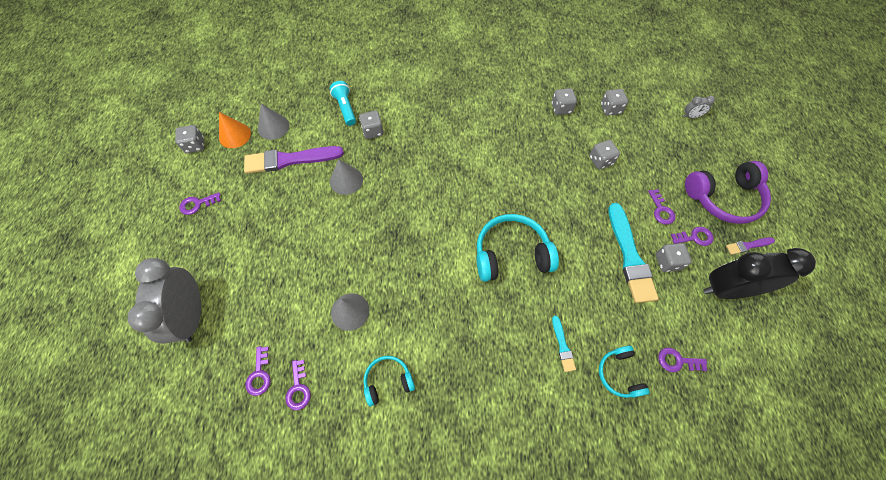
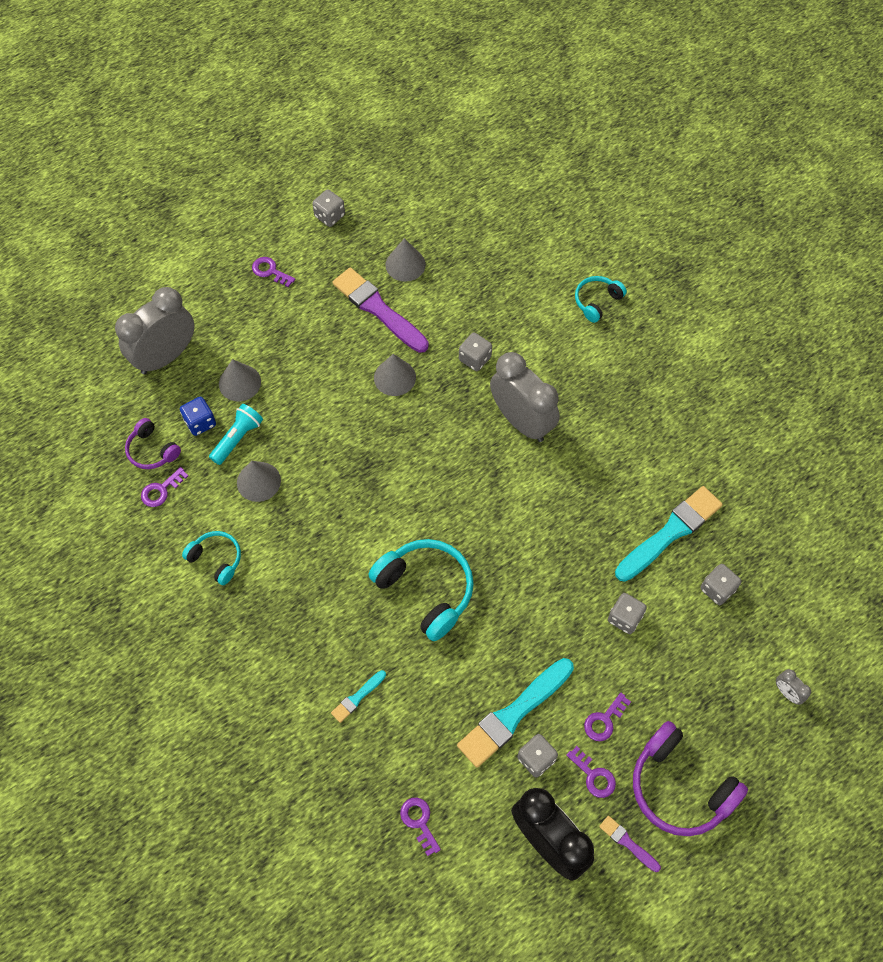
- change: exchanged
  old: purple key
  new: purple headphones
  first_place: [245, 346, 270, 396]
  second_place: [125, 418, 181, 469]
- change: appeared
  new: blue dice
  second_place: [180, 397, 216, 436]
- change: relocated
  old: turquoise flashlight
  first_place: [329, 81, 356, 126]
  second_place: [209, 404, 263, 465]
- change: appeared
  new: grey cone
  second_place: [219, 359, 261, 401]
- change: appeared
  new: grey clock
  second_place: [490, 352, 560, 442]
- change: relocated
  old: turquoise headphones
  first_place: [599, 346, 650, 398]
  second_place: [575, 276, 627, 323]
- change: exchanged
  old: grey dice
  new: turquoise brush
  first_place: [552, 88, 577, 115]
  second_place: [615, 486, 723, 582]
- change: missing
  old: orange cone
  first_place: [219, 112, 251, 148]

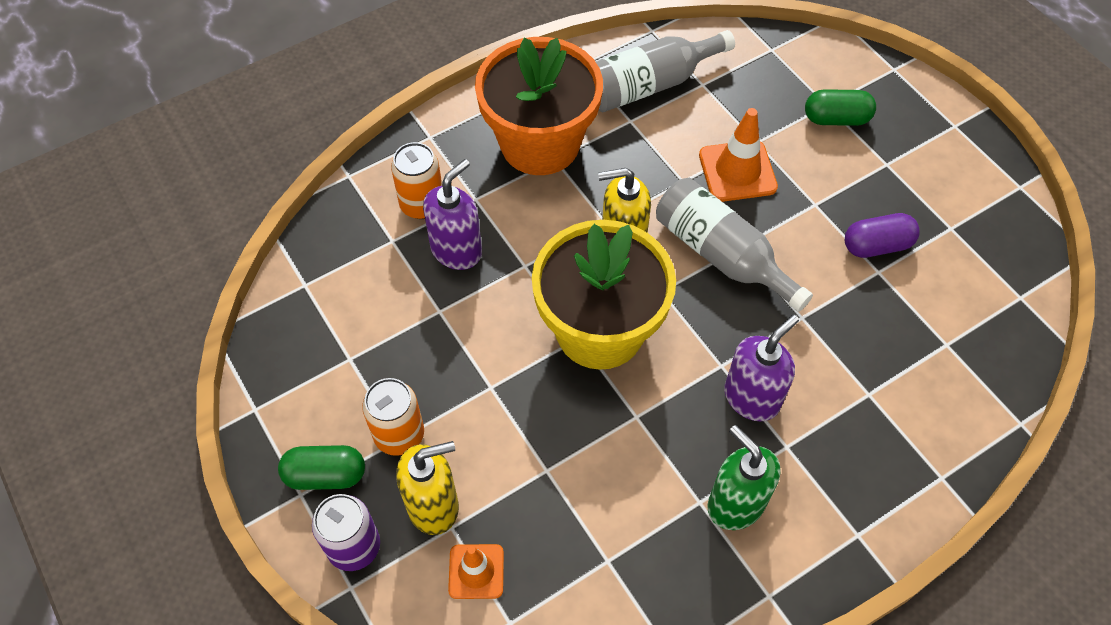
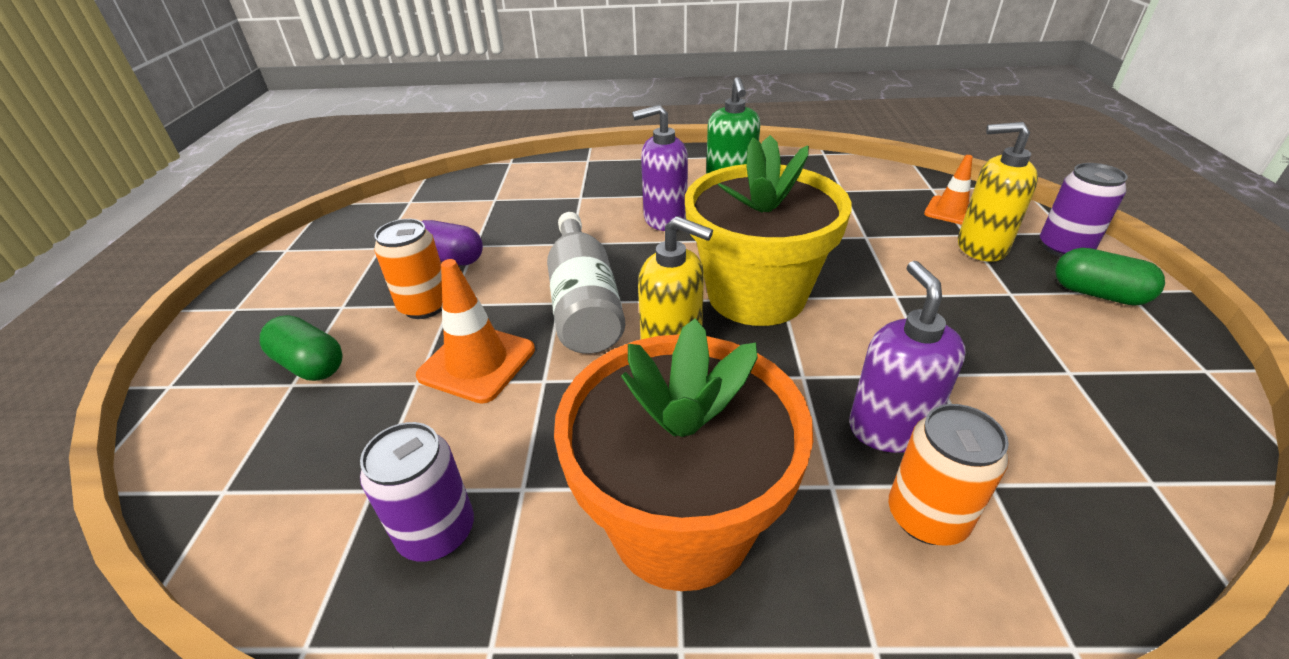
- change: exchanged
  old: grey bottle
  new: purple can
  first_place: [596, 30, 735, 112]
  second_place: [360, 422, 474, 562]
- change: relocated
  old: orange can
  first_place: [362, 378, 424, 456]
  second_place: [374, 219, 442, 319]
- change: spun
  old: purple soap dispenser
  first_place: [423, 159, 482, 270]
  second_place: [849, 261, 966, 453]
  degrees: 105

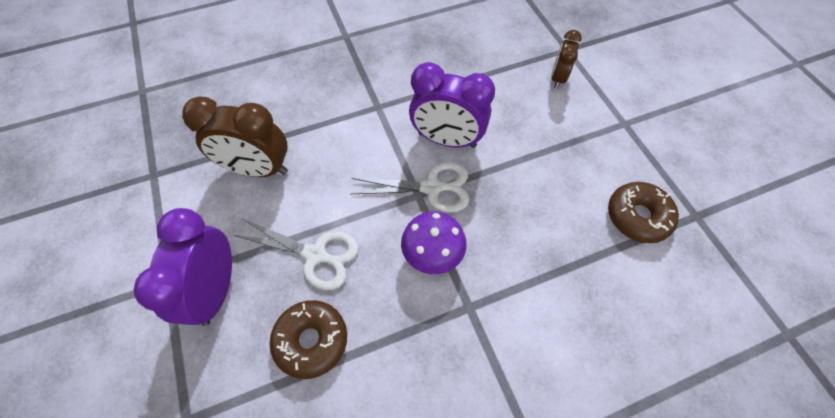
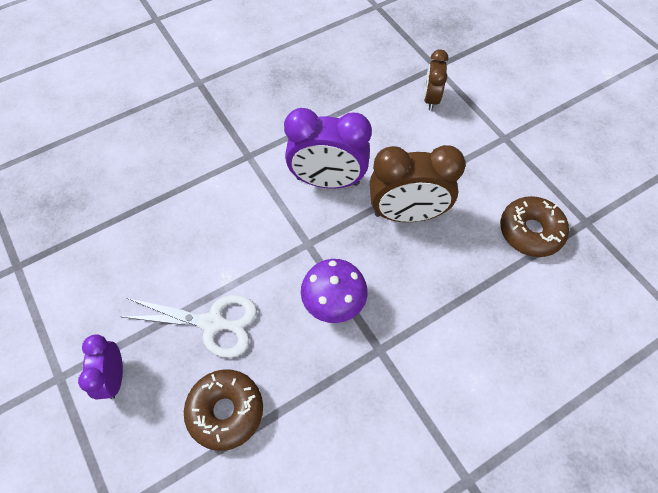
- change: size
  old: purple clock
  first_place: [134, 208, 232, 326]
  second_place: [78, 334, 123, 400]
  factor: 0.57
- change: relocated
  old: brown clock
  first_place: [182, 96, 288, 177]
  second_place: [370, 145, 466, 222]
- change: missing
  old: white scissors
  first_place: [351, 162, 469, 213]

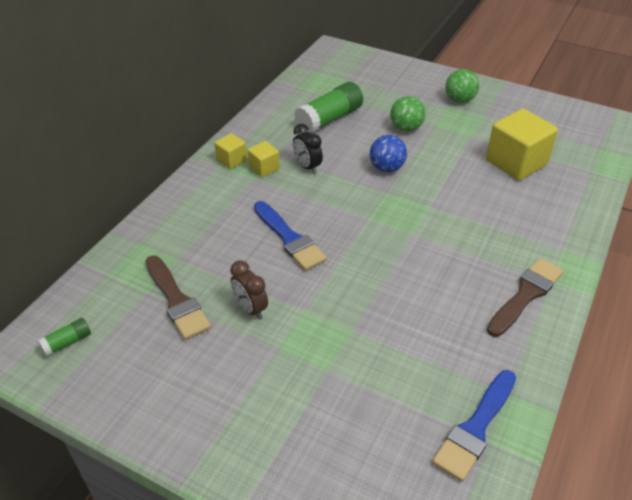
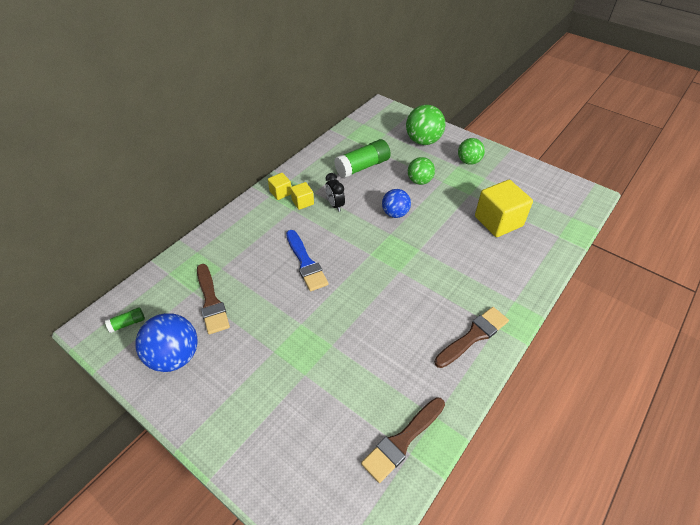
- change: appeared
  new: blue ball
  second_place: [135, 313, 198, 372]
- change: colour
  old: blue brush
  new: brown brush
  first_place: [432, 370, 516, 482]
  second_place: [361, 397, 445, 483]
- change: appeared
  new: green ball
  second_place: [406, 105, 445, 145]
- change: missing
  old: brown clock
  first_place: [230, 260, 268, 319]

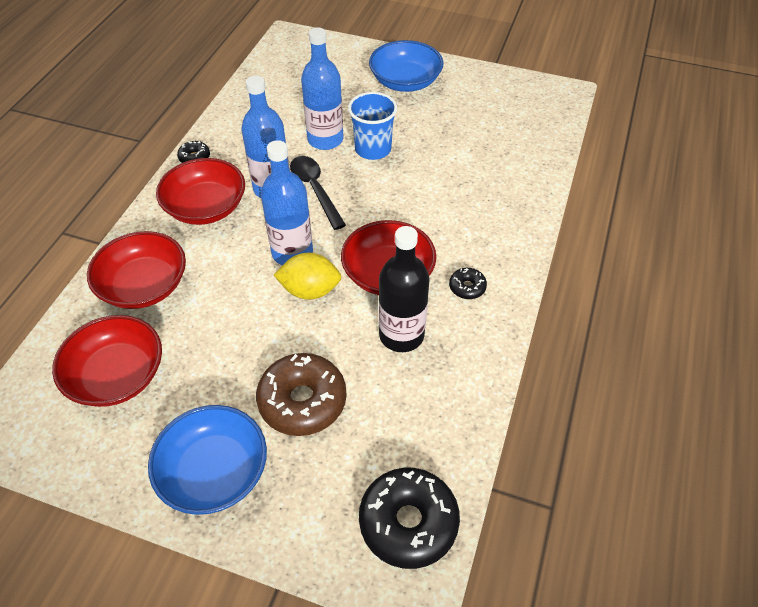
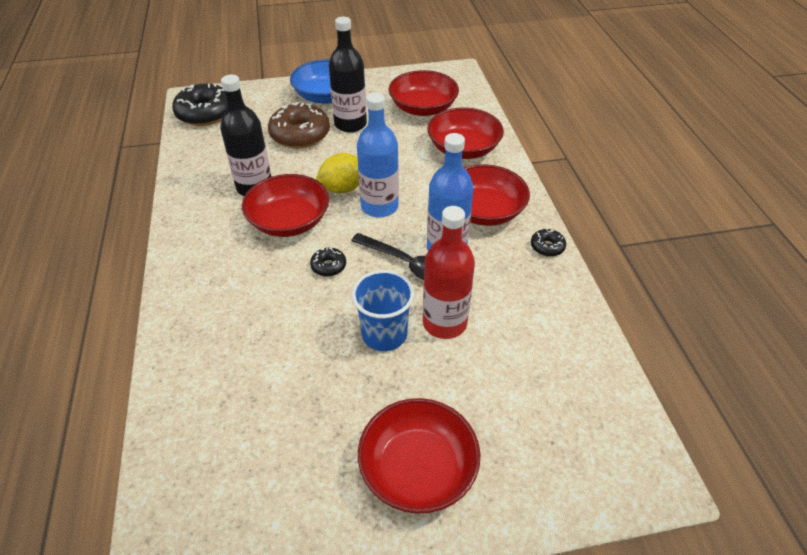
- change: relocated
  old: black donut
  first_place: [449, 268, 487, 299]
  second_place: [310, 248, 346, 277]
- change: appeared
  new: black bottle
  second_place: [329, 17, 367, 132]
- change: colour
  old: blue bowl
  new: red bowl
  first_place: [369, 40, 444, 92]
  second_place: [358, 398, 481, 514]
- change: colour
  old: blue bottle
  new: red bottle
  first_place: [301, 27, 343, 150]
  second_place: [423, 206, 475, 339]

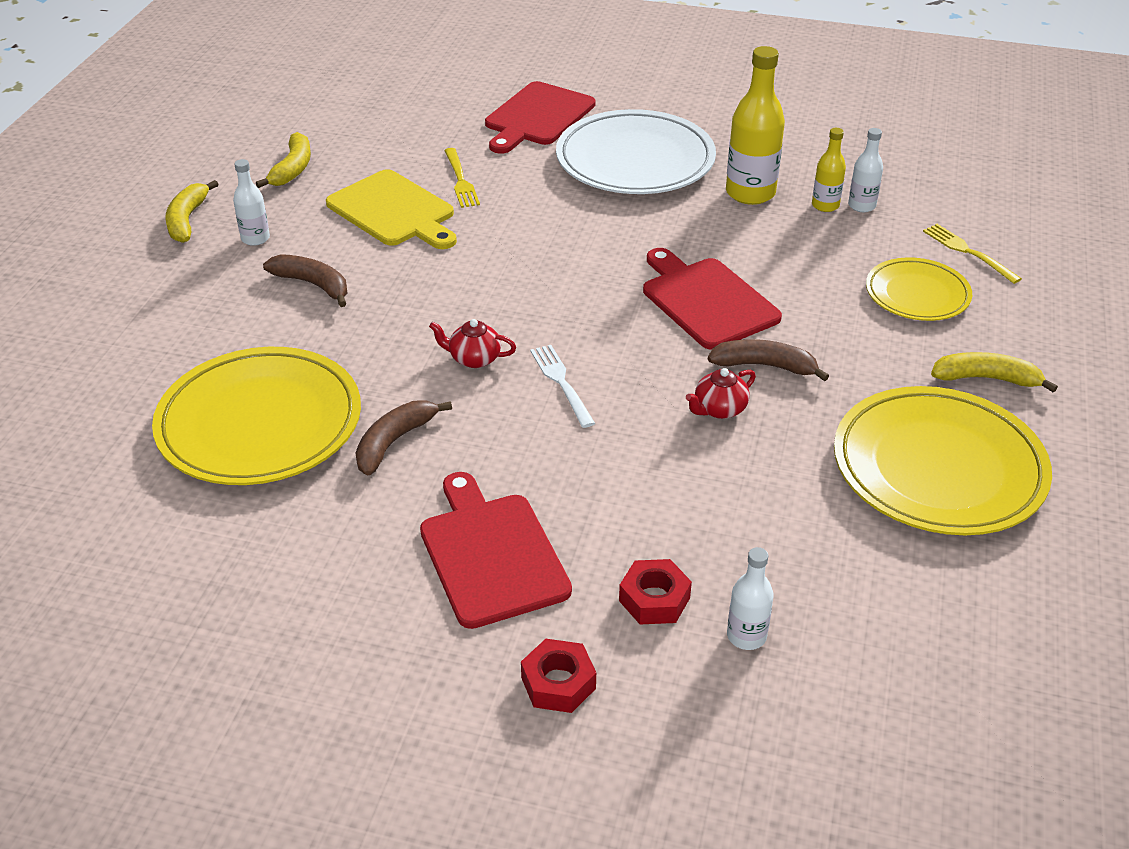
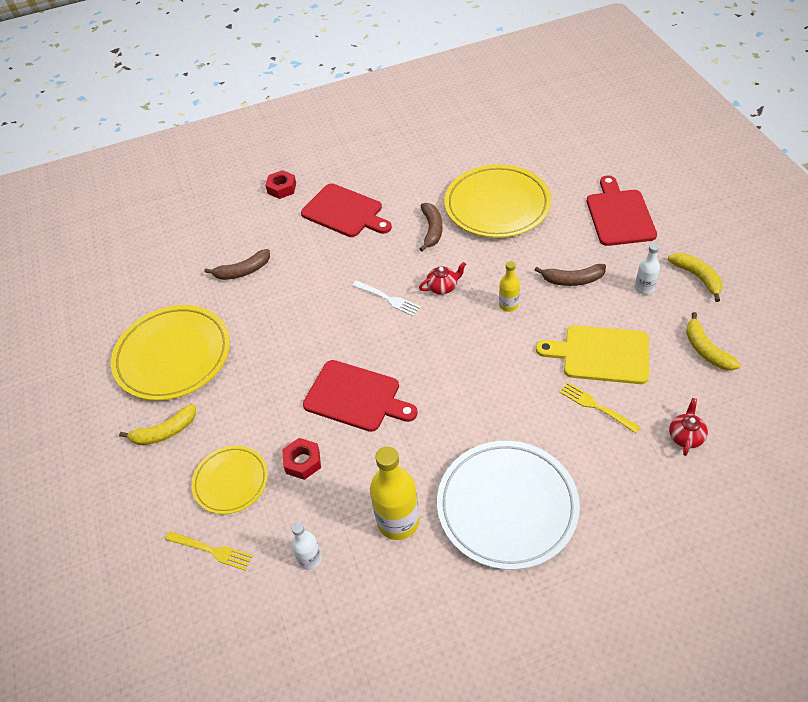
- change: relocated
  old: brown banana
  first_place: [708, 339, 829, 381]
  second_place: [204, 249, 270, 280]
- change: relocated
  old: red nut
  first_place: [619, 559, 692, 624]
  second_place: [282, 438, 321, 480]
- change: relocated
  old: yellow bottle
  first_place: [812, 128, 846, 212]
  second_place: [499, 261, 520, 312]
- change: relocated
  old: red cutting board
  first_place: [485, 81, 596, 154]
  second_place: [587, 176, 657, 246]
- change: relocated
  old: red teapot
  first_place: [686, 368, 756, 419]
  second_place: [669, 398, 708, 456]
- change: missing
  old: white bottle
  first_place: [727, 547, 774, 650]

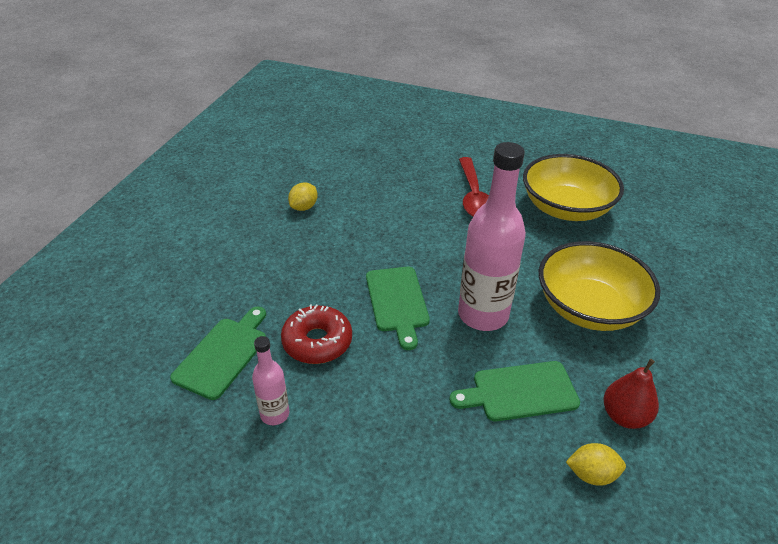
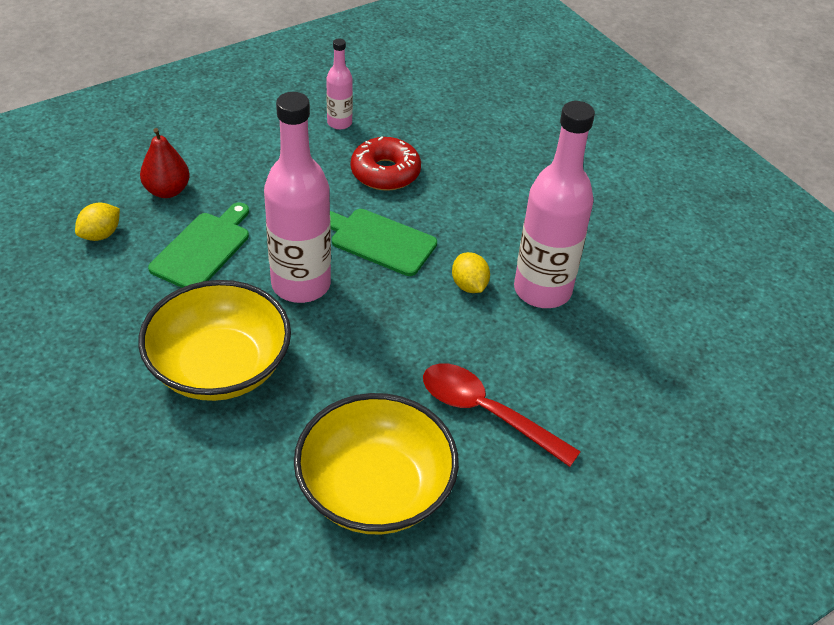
- change: relocated
  old: red pear
  first_place: [604, 359, 659, 429]
  second_place: [140, 128, 190, 198]
- change: relocated
  old: yellow lemon
  first_place: [288, 182, 318, 211]
  second_place: [452, 252, 490, 293]
- change: appeared
  new: pink bottle
  second_place: [514, 101, 595, 308]
- change: missing
  old: green cutting board
  first_place: [170, 307, 266, 400]

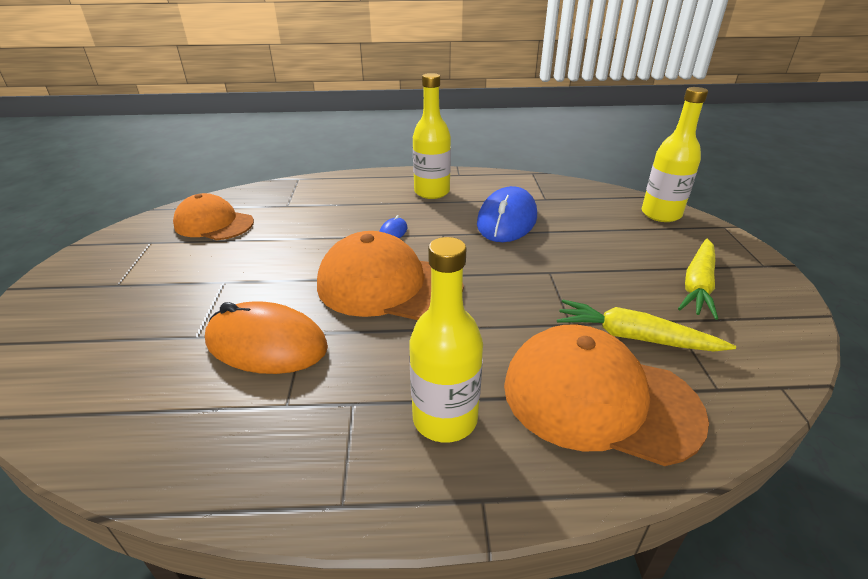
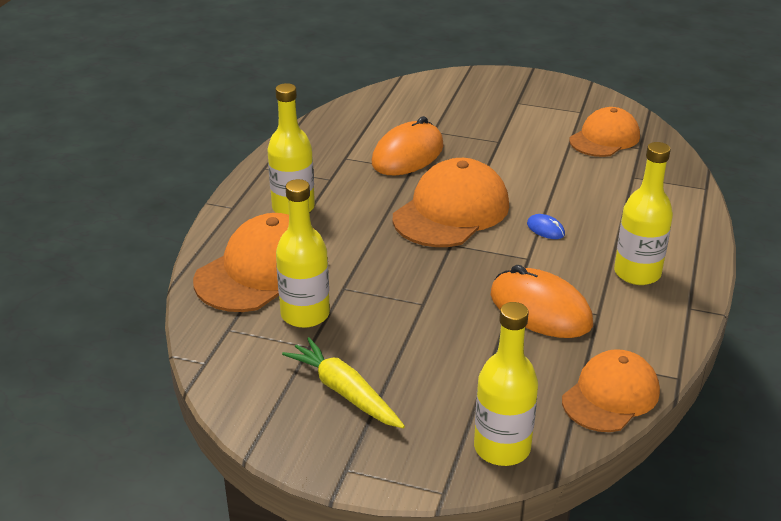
- change: exchanged
  old: yellow carrot
  new: yellow bottle
  first_place: [557, 300, 736, 351]
  second_place: [276, 179, 330, 328]
- change: colour
  old: blue mouse
  new: orange mouse
  first_place: [477, 186, 537, 242]
  second_place: [491, 265, 593, 338]
- change: appeared
  new: orange cap
  second_place: [562, 349, 660, 432]

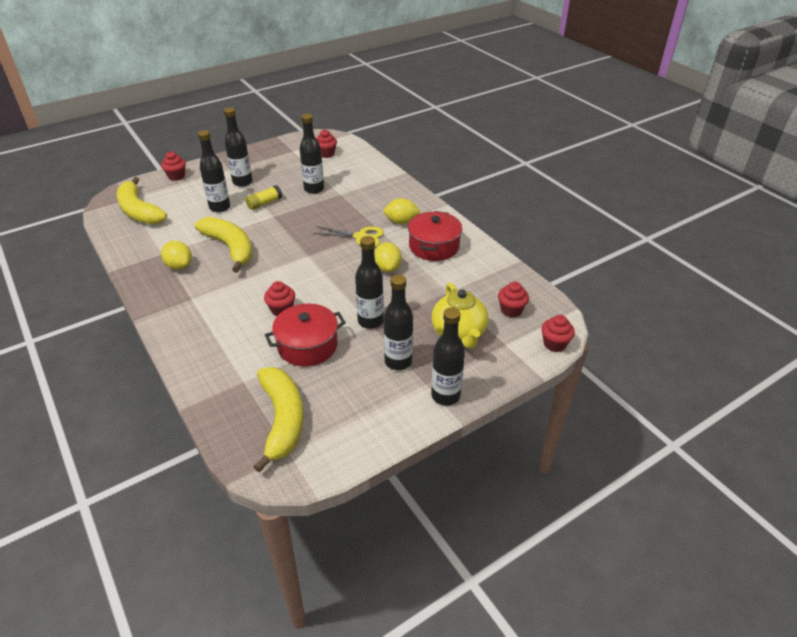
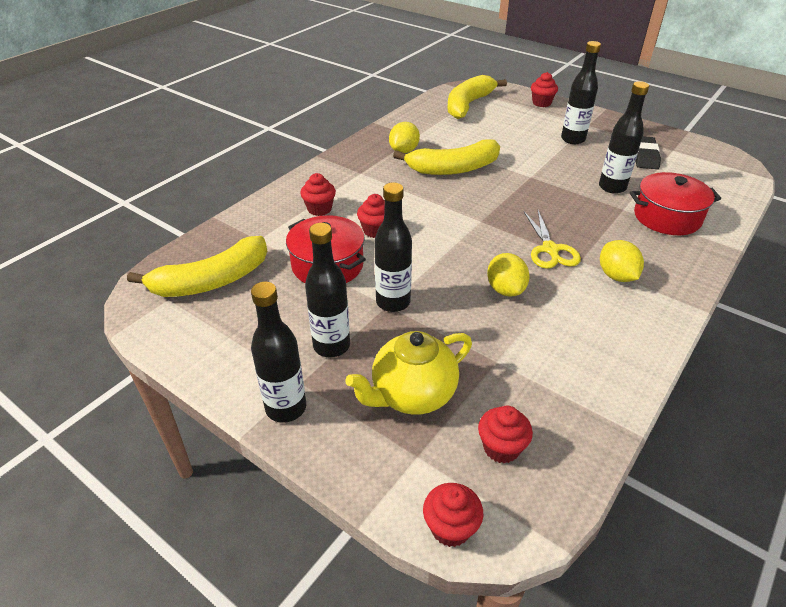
- change: relocated
  old: red cupcake
  first_place: [316, 130, 337, 158]
  second_place: [300, 173, 336, 216]
- change: spun
  old: yellow banana
  first_place: [195, 217, 252, 273]
  second_place: [393, 139, 500, 175]
  degrees: 45
- change: spun
  old: yellow lemon
  first_place: [374, 242, 402, 272]
  second_place: [487, 253, 530, 297]
  degrees: -75
- change: relocated
  old: red pot
  first_place: [408, 211, 462, 261]
  second_place: [630, 172, 721, 235]
- change: appeared
  new: black eraser
  second_place: [636, 136, 661, 169]
- change: missing
  old: black bottle
  first_place: [198, 130, 230, 212]
- change: missing
  old: yellow glue stick
  first_place: [245, 185, 282, 210]

